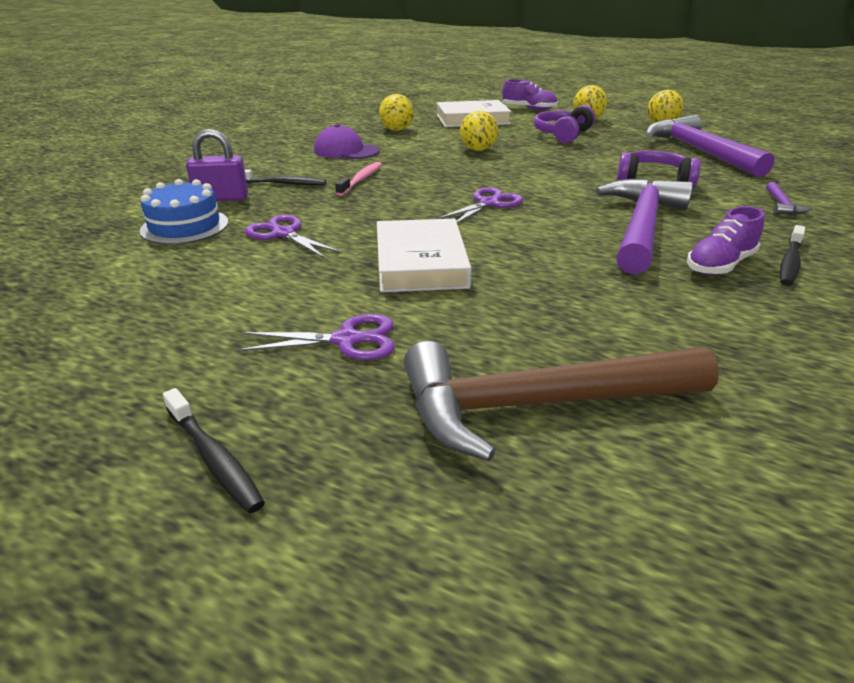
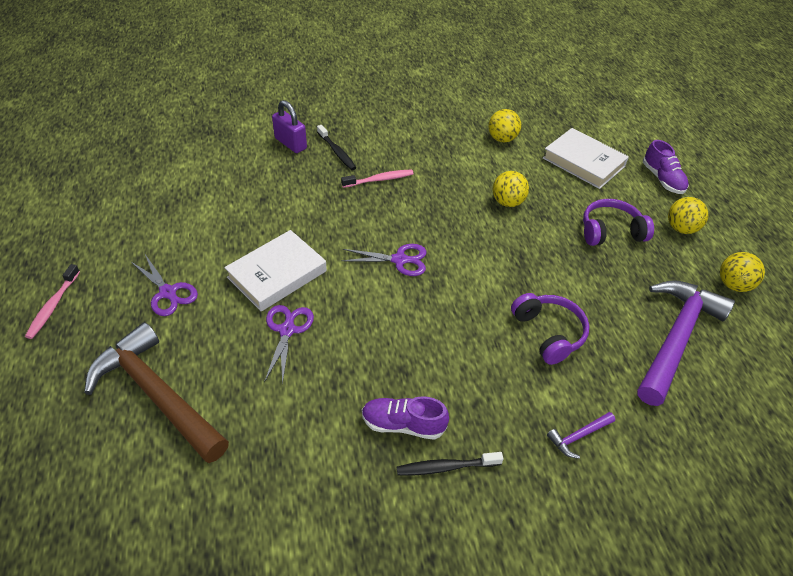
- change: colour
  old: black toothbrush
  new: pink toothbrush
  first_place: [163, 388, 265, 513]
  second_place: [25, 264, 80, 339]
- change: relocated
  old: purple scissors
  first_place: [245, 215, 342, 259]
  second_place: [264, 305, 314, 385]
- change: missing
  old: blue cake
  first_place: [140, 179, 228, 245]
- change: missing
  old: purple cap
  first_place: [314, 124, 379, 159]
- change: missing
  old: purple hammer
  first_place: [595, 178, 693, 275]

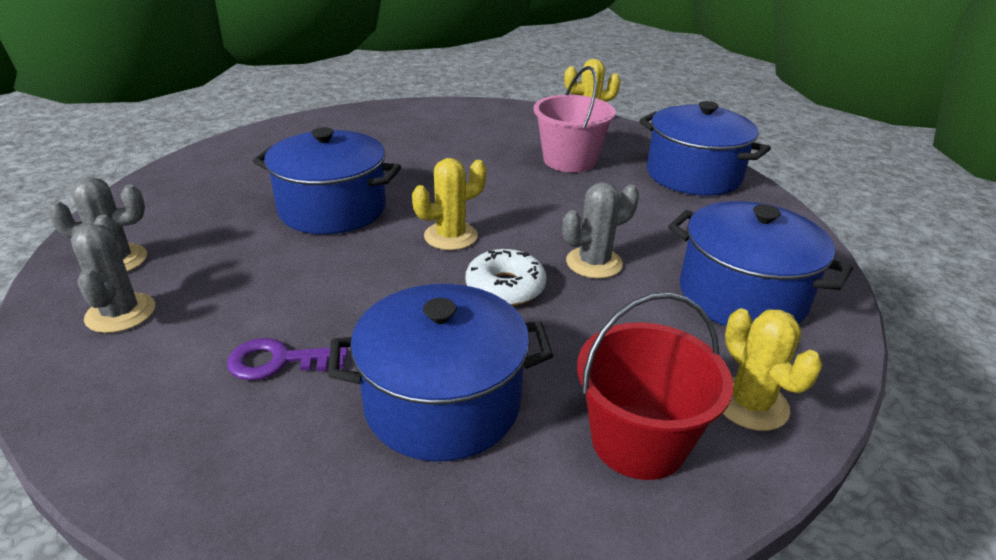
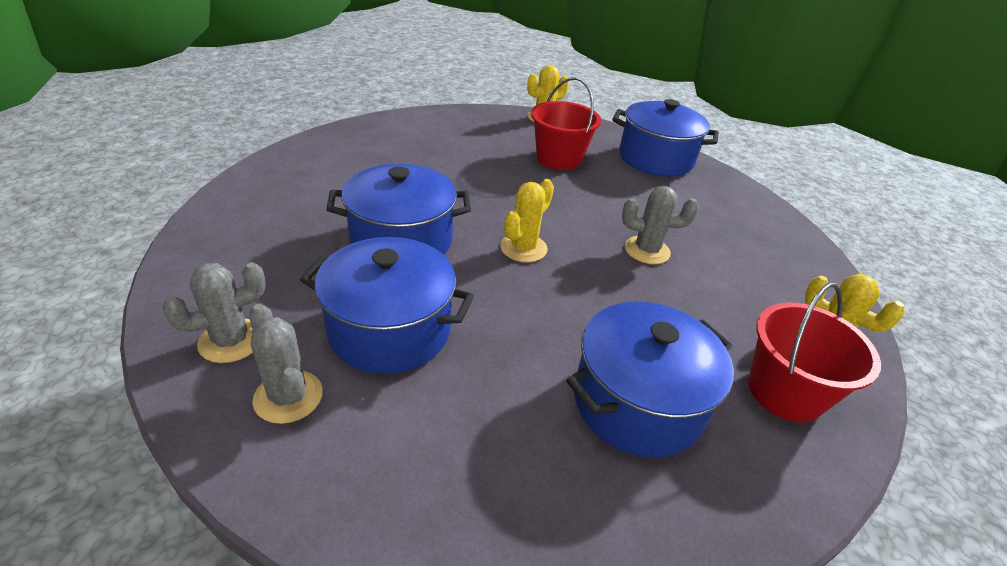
- change: relocated
  old: blue pot
  first_place: [668, 201, 853, 326]
  second_place: [300, 237, 474, 374]
- change: colour
  old: pink bucket
  new: red bucket
  first_place: [533, 66, 616, 172]
  second_place: [531, 77, 601, 170]
- change: spun
  old: grey cactus
  first_place: [562, 182, 639, 279]
  second_place: [622, 186, 699, 264]
  degrees: 60
- change: missing
  old: purple key
  first_place: [227, 338, 348, 380]
- change: missing
  old: white donut
  first_place: [466, 249, 546, 306]

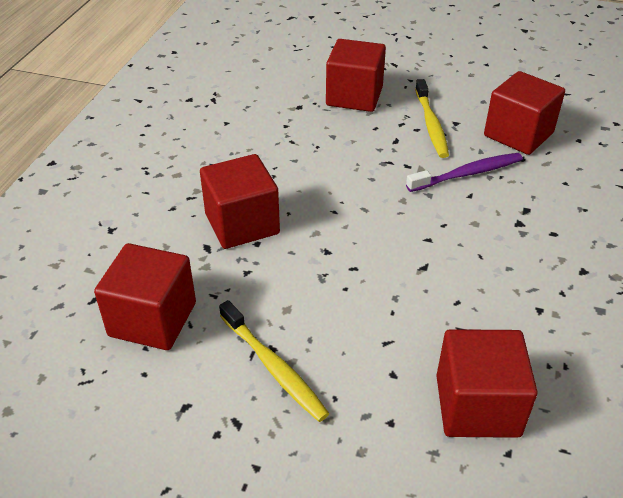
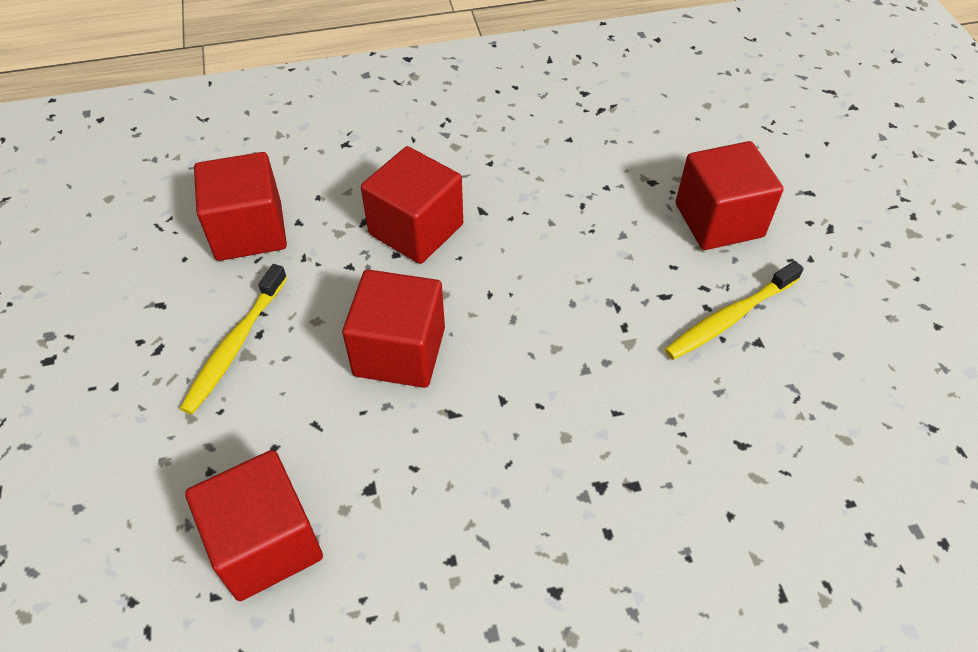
- change: relocated
  old: red cube
  first_place: [484, 71, 565, 155]
  second_place: [342, 269, 445, 388]
- change: missing
  old: purple toothbrush
  first_place: [406, 153, 523, 192]

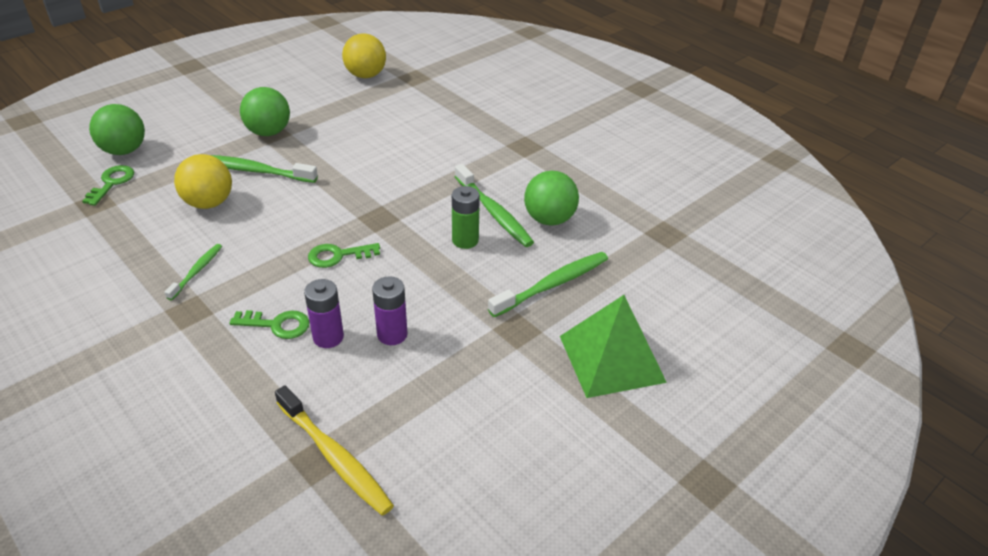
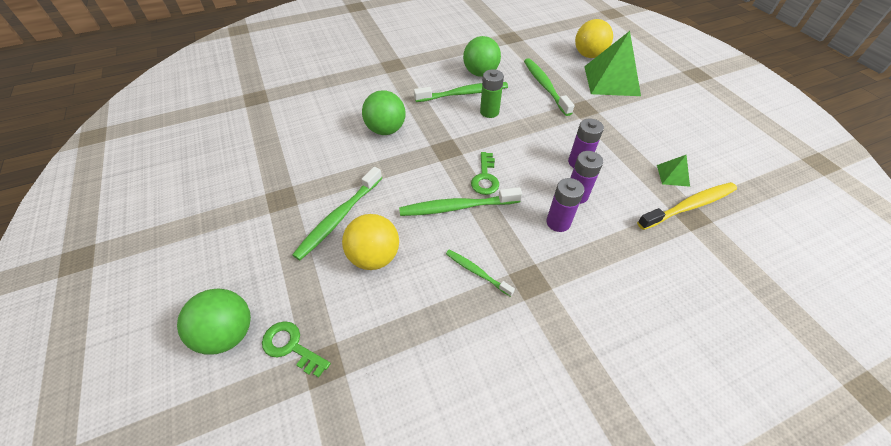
- change: relocated
  old: green ball
  first_place: [240, 87, 290, 136]
  second_place: [362, 90, 406, 135]
- change: appeared
  new: green toothbrush
  second_place: [399, 187, 522, 216]
- change: exchanged
  old: green key
  new: purple battery
  first_place: [229, 310, 310, 339]
  second_place: [546, 178, 584, 232]
- change: relocated
  old: yellow ball
  first_place: [342, 33, 386, 78]
  second_place: [575, 19, 613, 58]
- change: appeared
  new: green pyramid
  second_place: [657, 155, 690, 187]

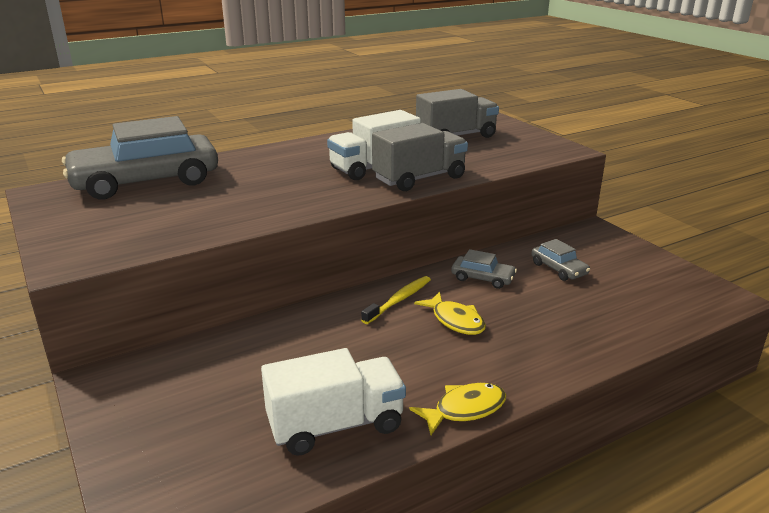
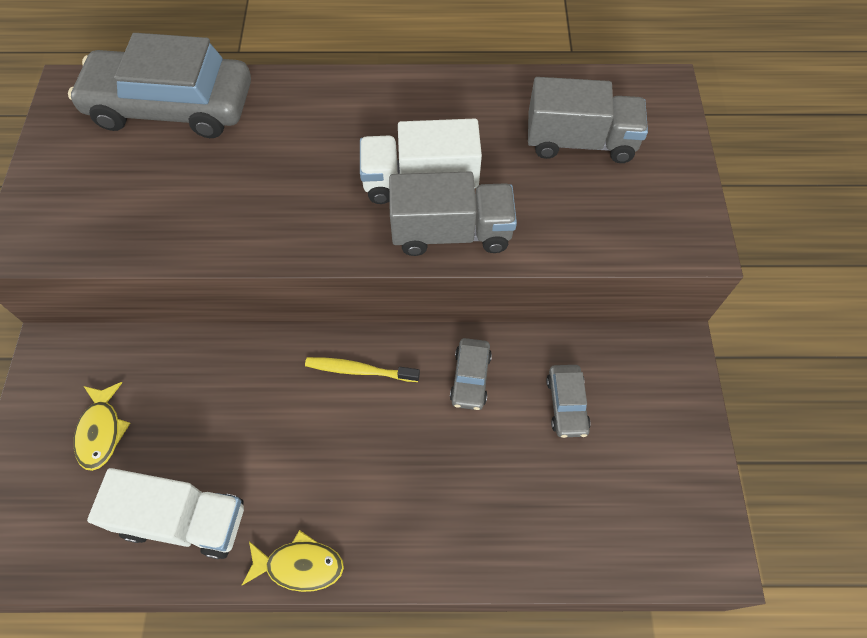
- change: relocated
  old: yellow fish
  first_place: [414, 292, 486, 335]
  second_place: [74, 382, 130, 471]
- change: spun
  old: yellow toothbrush
  first_place: [361, 276, 431, 324]
  second_place: [305, 357, 420, 382]
  degrees: -150
- change: spun
  old: grey car
  first_place: [451, 249, 517, 289]
  second_place: [450, 338, 492, 410]
  degrees: 45

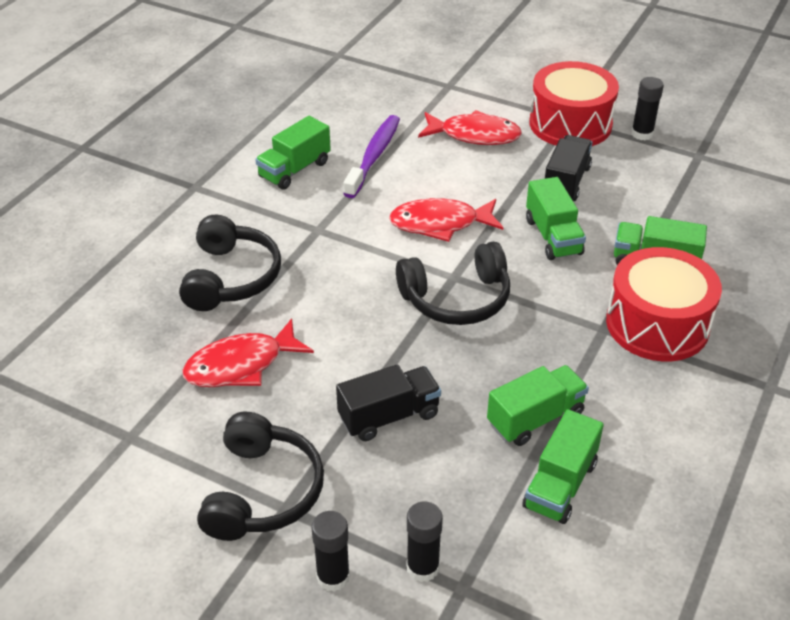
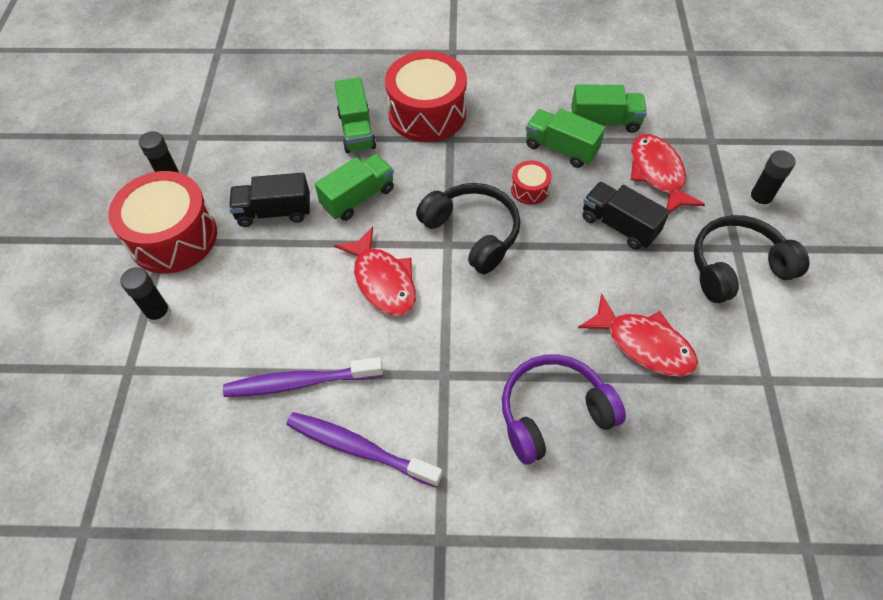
- change: relocated
  old: black glue stick
  first_place: [407, 502, 443, 582]
  second_place: [120, 267, 171, 324]
- change: exchanged
  old: green truck
  new: purple toothbrush
  first_place: [255, 116, 331, 190]
  second_place: [286, 412, 442, 487]
- change: colour
  old: black headphones
  new: purple headphones
  first_place: [179, 214, 281, 311]
  second_place: [502, 354, 626, 464]
- change: appeared
  new: red drum
  second_place: [511, 160, 552, 205]
- change: relocated
  old: red fish
  first_place: [418, 110, 522, 145]
  second_place: [631, 134, 705, 212]

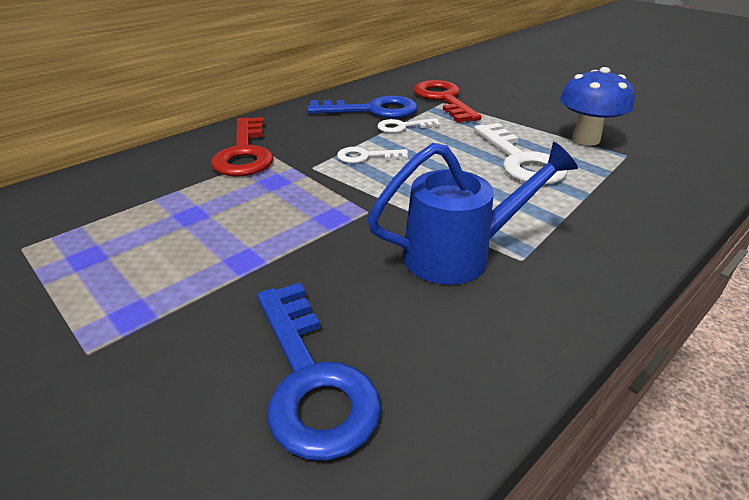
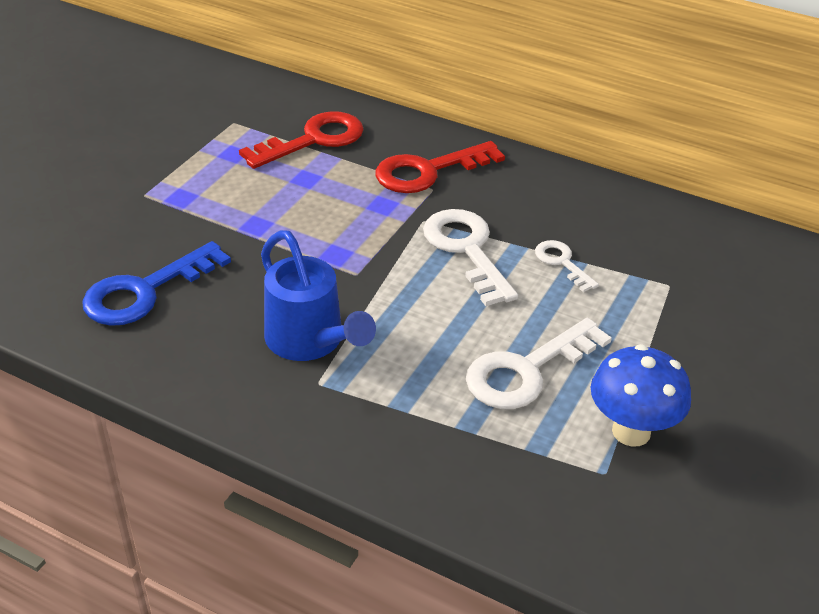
- change: relocated
  old: red key
  first_place: [413, 80, 482, 123]
  second_place: [239, 111, 364, 169]
- change: size
  old: white key
  first_place: [337, 147, 408, 163]
  second_place: [423, 209, 518, 306]
  factor: 1.83
- change: missing
  old: blue key
  first_place: [307, 95, 417, 118]

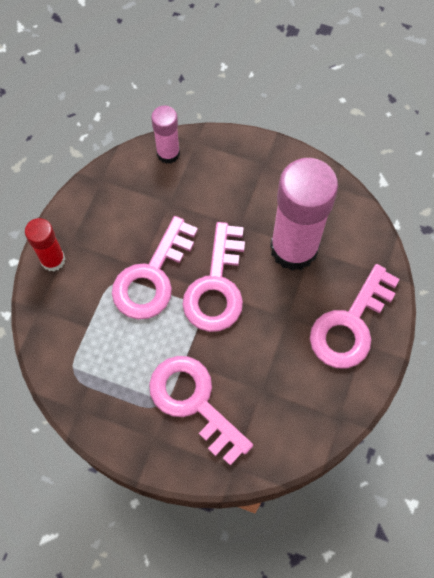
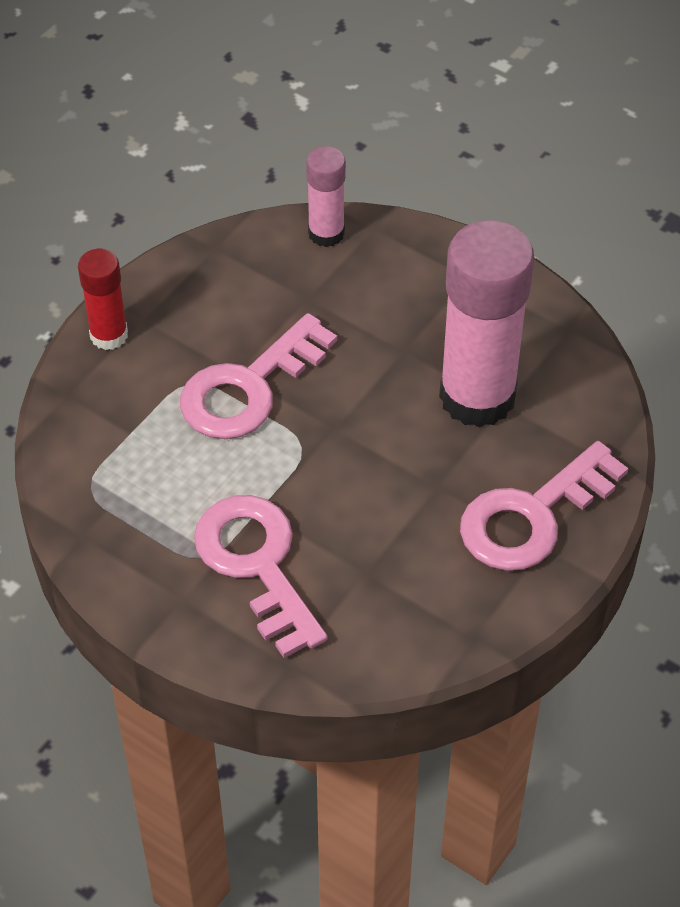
- change: missing
  old: pink key
  first_place: [182, 222, 245, 332]

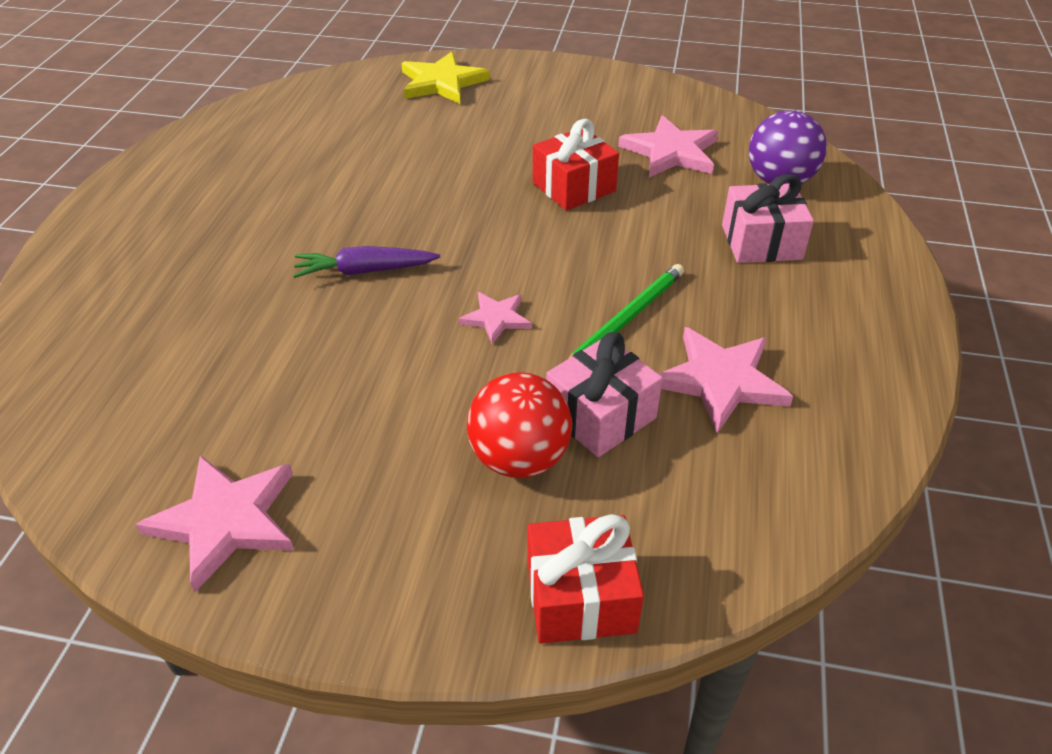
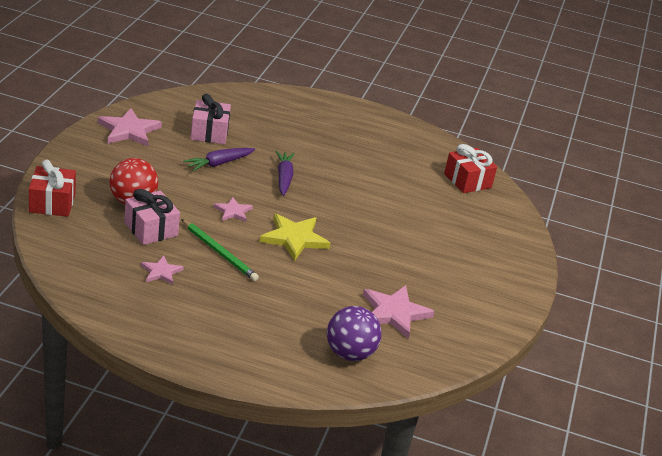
- change: size
  old: pink star
  first_place: [659, 327, 793, 434]
  second_place: [141, 256, 184, 285]
  factor: 0.57
- change: appeared
  new: purple carrot
  second_place: [183, 148, 255, 171]
- change: relocated
  old: pink gift
  first_place: [722, 174, 814, 263]
  second_place: [191, 94, 231, 144]
- change: relocated
  old: yellow star
  first_place: [401, 52, 490, 104]
  second_place: [260, 213, 330, 261]
- change: relocated
  old: red gift
  first_place: [533, 119, 619, 211]
  second_place: [444, 144, 497, 193]

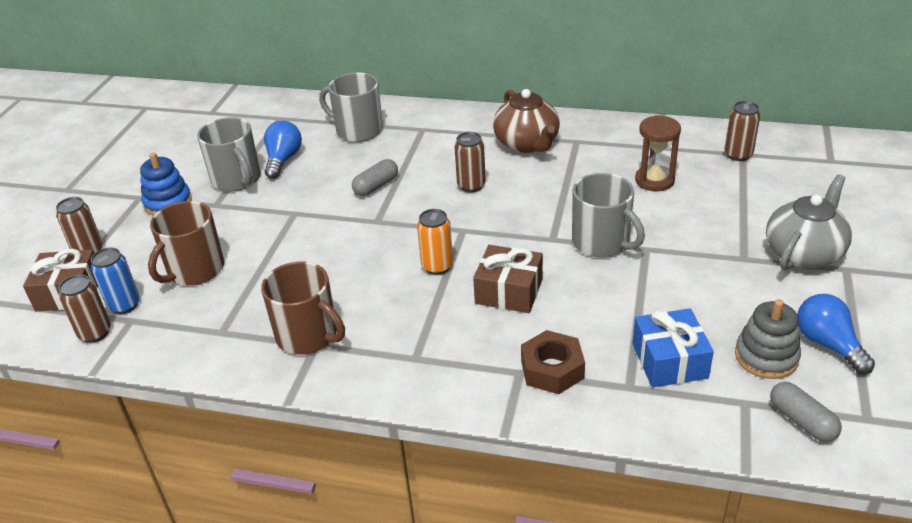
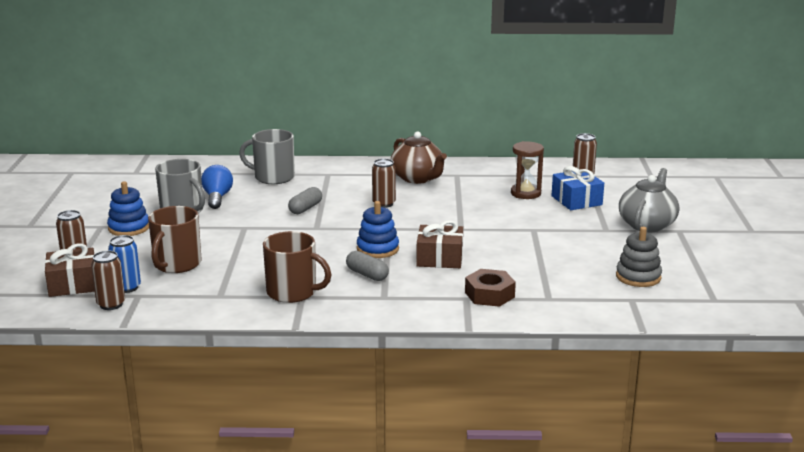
- change: relocated
  old: grey capsule
  first_place: [770, 382, 842, 442]
  second_place: [346, 251, 389, 281]
- change: exchanged
  old: orange can
  new: blue stacking toy
  first_place: [417, 209, 453, 275]
  second_place: [357, 201, 399, 258]
- change: relocated
  old: blue gift
  first_place: [632, 308, 714, 387]
  second_place: [551, 166, 604, 210]
- change: missing
  old: grey mug
  first_place: [572, 173, 645, 257]
- change: missing
  old: blue light bulb
  first_place: [797, 294, 875, 374]

